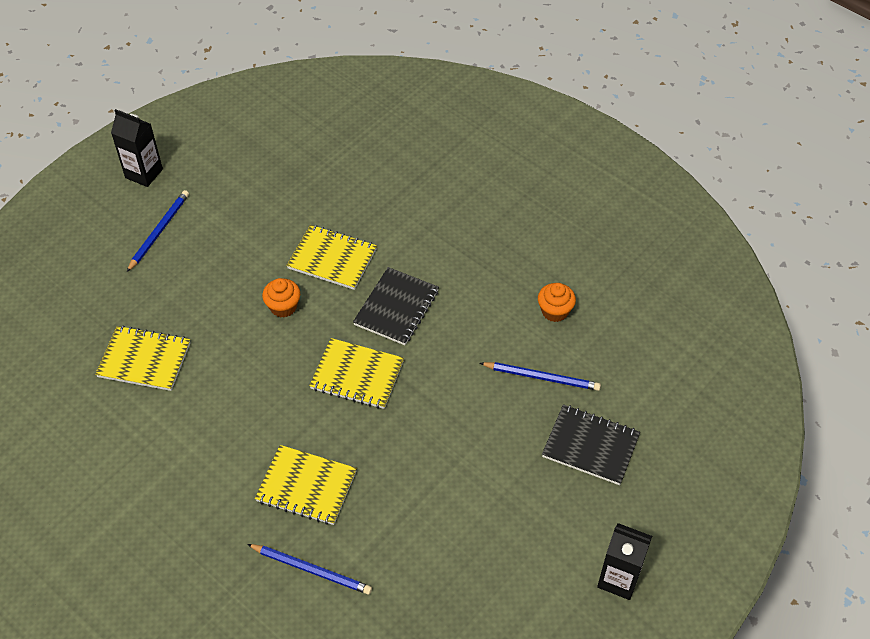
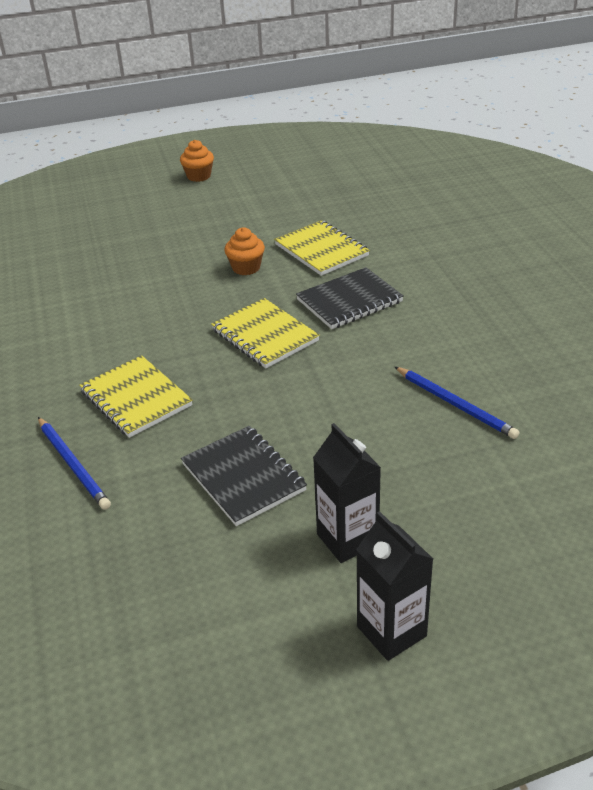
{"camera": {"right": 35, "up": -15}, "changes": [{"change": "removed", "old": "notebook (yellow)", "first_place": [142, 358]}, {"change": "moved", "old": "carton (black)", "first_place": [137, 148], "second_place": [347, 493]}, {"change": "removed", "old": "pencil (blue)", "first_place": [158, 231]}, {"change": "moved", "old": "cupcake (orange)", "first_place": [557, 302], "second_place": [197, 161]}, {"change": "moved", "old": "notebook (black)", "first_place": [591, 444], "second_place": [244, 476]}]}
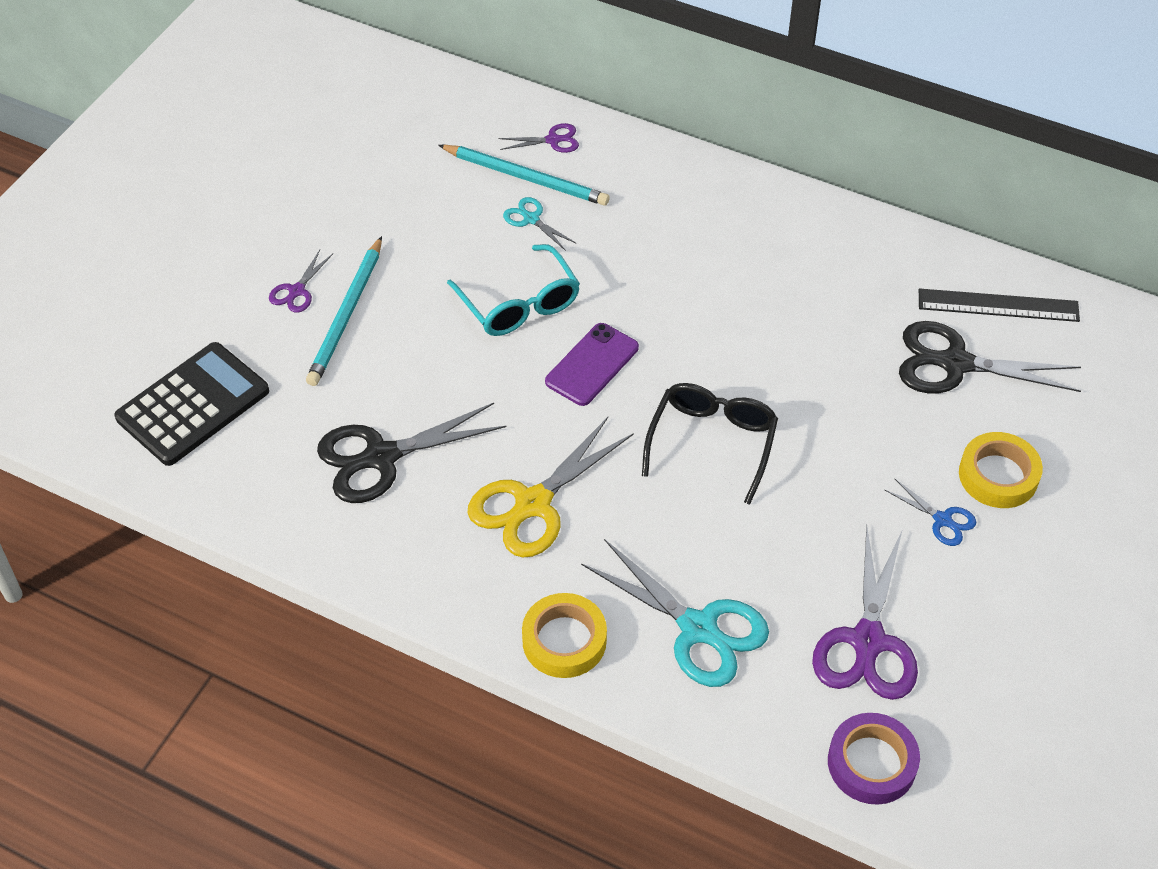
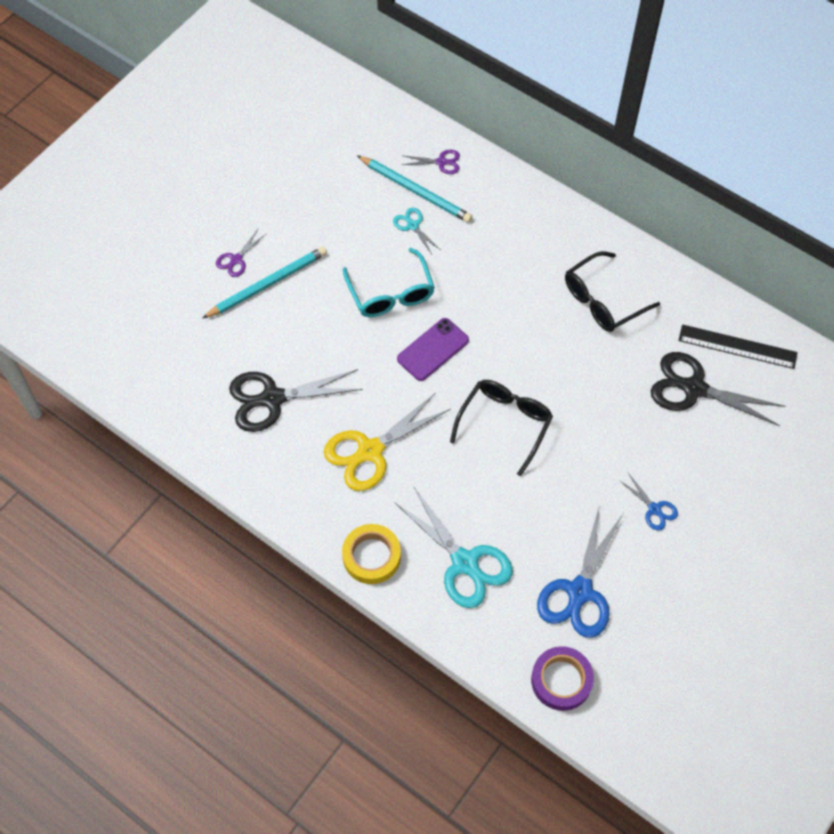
{"camera": {"right": 10, "up": 10}, "changes": [{"change": "removed", "old": "calculator (black)", "first_place": [191, 404]}, {"change": "turned", "old": "pencil (turquoise)", "first_place": [344, 311], "second_place": [264, 283], "degrees": -150}, {"change": "recoloured", "old": "scissors (purple)", "new": "scissors (blue)", "first_place": [865, 612], "second_place": [580, 571]}, {"change": "removed", "old": "tape (yellow)", "first_place": [1001, 470]}, {"change": "added", "new": "glasses (black)", "second_place": [612, 291]}]}
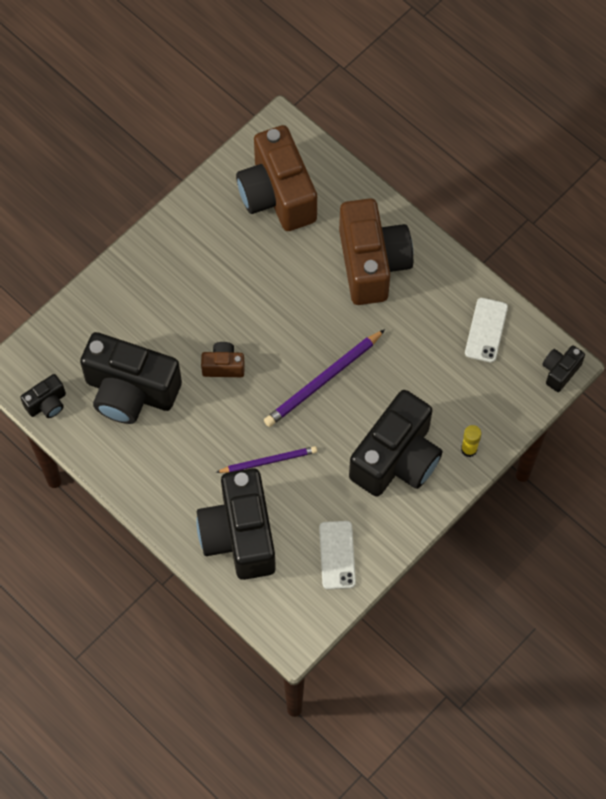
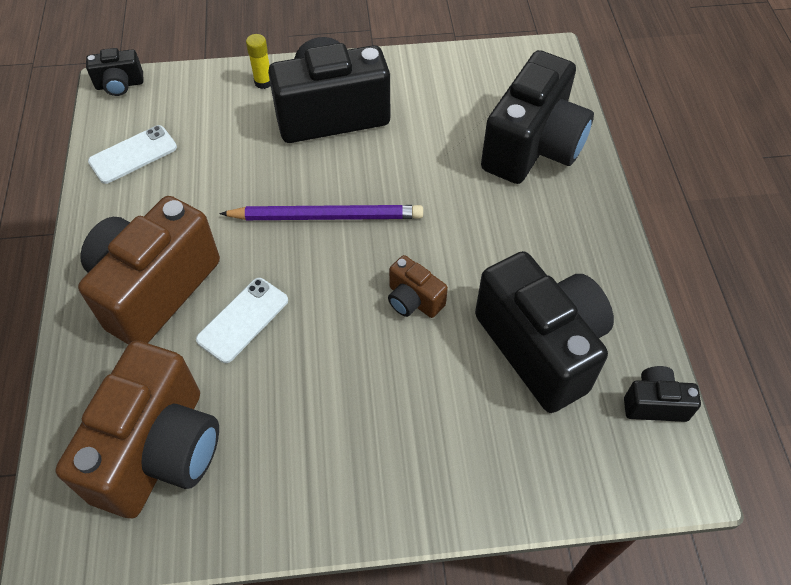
{"camera": {"right": -140, "up": -10}, "changes": [{"change": "removed", "old": "pencil (purple)", "first_place": [266, 459]}, {"change": "moved", "old": "phone (white)", "first_place": [337, 555], "second_place": [242, 320]}]}
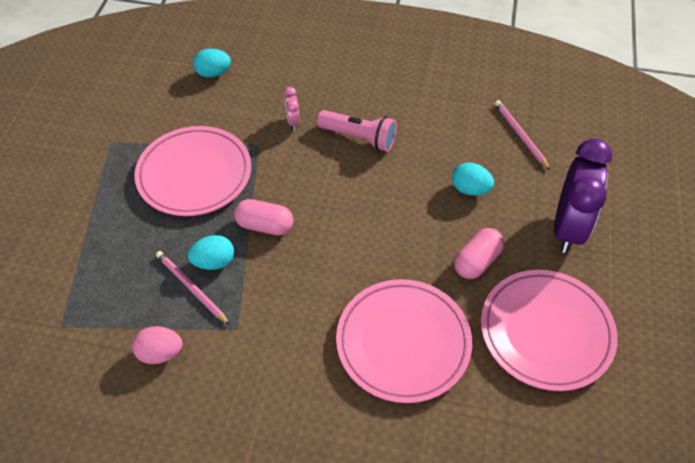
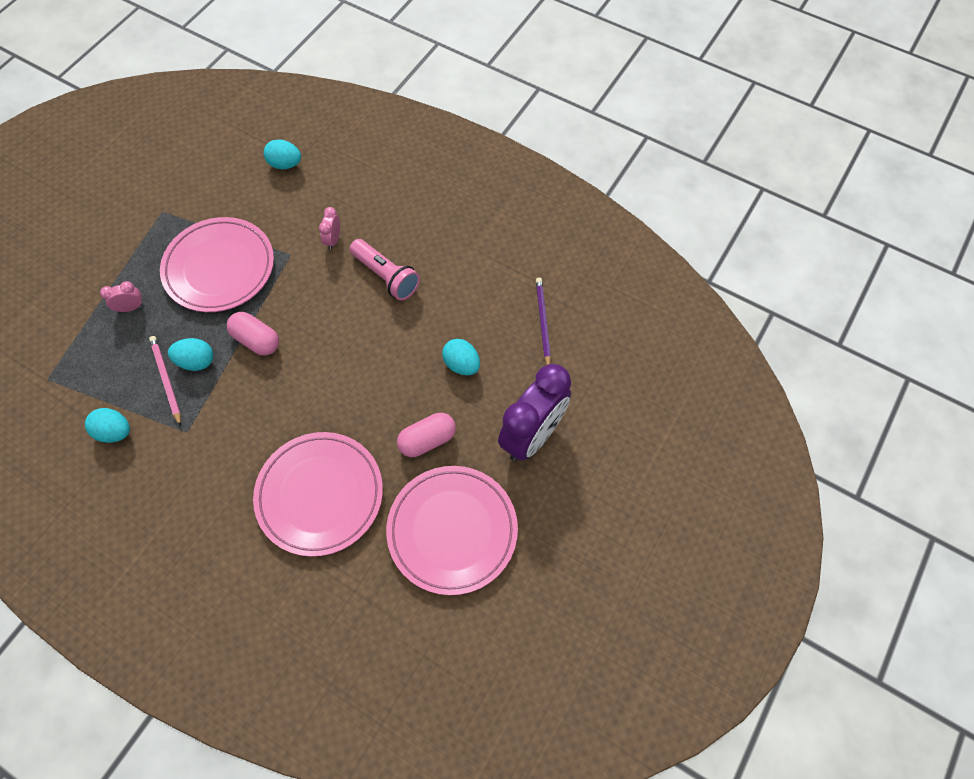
{"camera": {"right": 20, "up": 10}, "changes": [{"change": "recoloured", "old": "egg (pink)", "new": "egg (turquoise)", "first_place": [157, 345], "second_place": [107, 425]}, {"change": "recoloured", "old": "pencil (pink)", "new": "pencil (purple)", "first_place": [522, 135], "second_place": [543, 321]}, {"change": "added", "new": "clock (pink)", "second_place": [122, 296]}]}
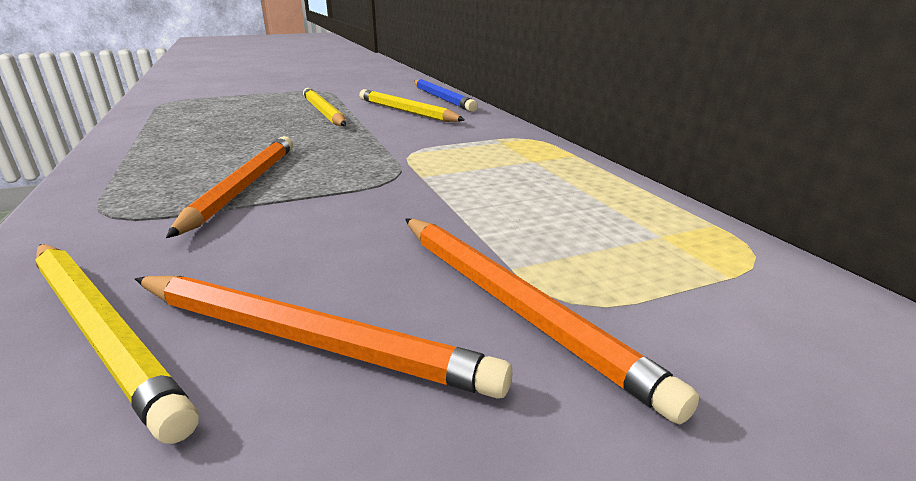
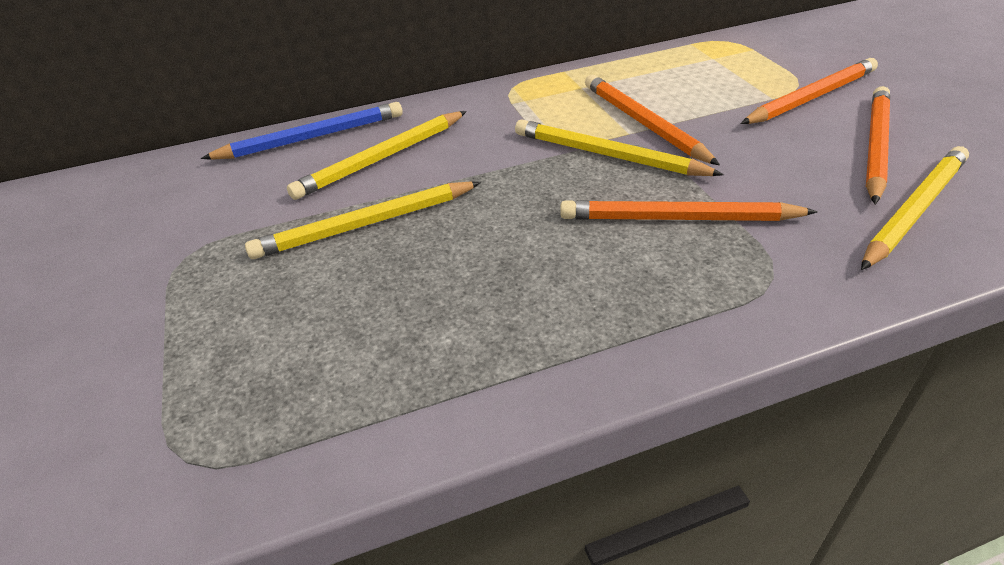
{"camera": {"right": -85, "up": 15}, "changes": [{"change": "added", "new": "pencil (yellow)", "second_place": [619, 148]}, {"change": "added", "new": "pencil (orange)", "second_place": [652, 120]}]}
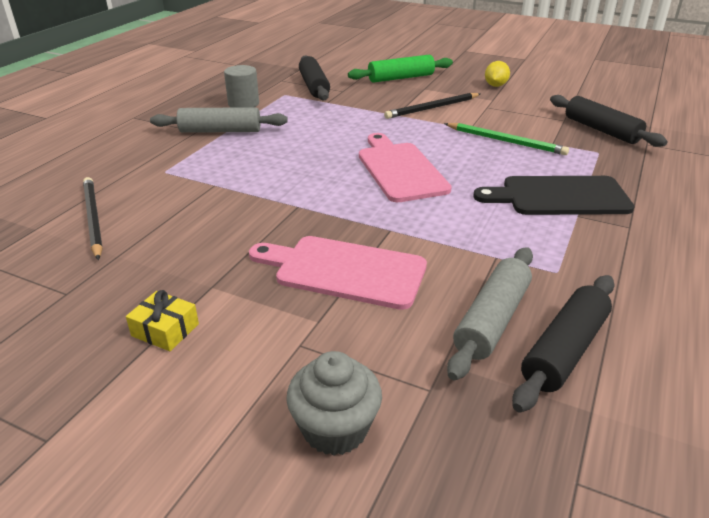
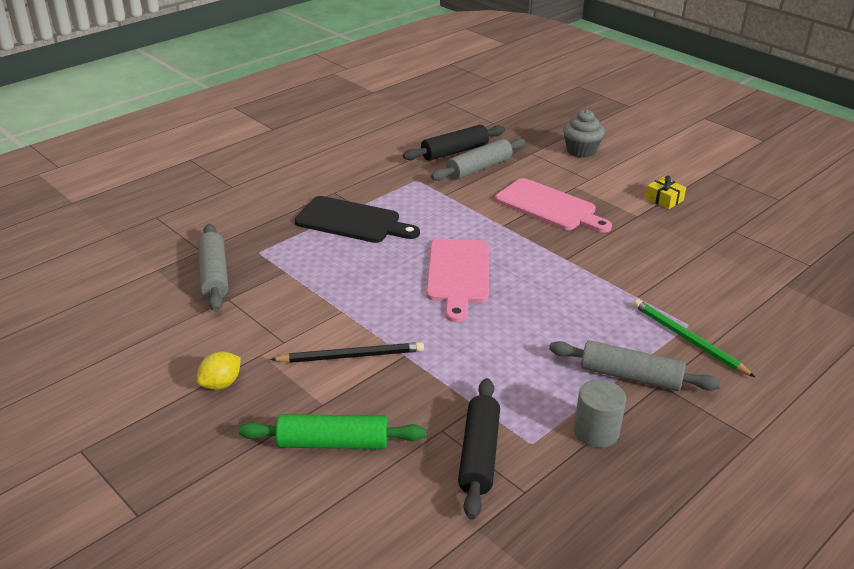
{"camera": {"right": -160, "up": 0}, "changes": [{"change": "removed", "old": "pencil (black)", "first_place": [93, 218]}, {"change": "moved", "old": "pencil (green)", "first_place": [506, 139], "second_place": [694, 338]}, {"change": "recoloured", "old": "rolling pin (black)", "new": "rolling pin (grey)", "first_place": [608, 121], "second_place": [213, 268]}]}
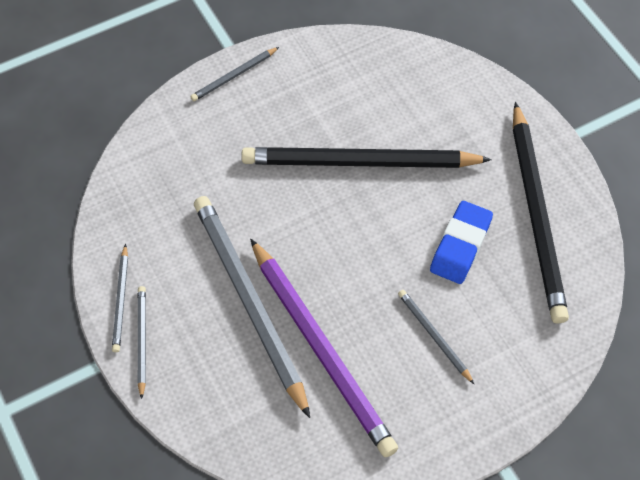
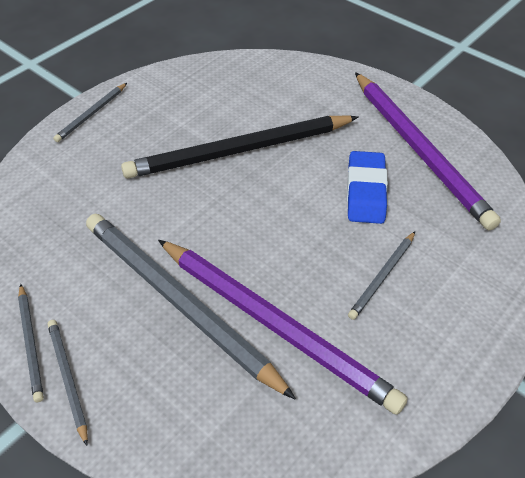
{"camera": {"right": -20, "up": -10}, "changes": [{"change": "turned", "old": "pencil (grey)", "first_place": [436, 337], "second_place": [381, 275], "degrees": -90}, {"change": "recoloured", "old": "pencil (black)", "new": "pencil (purple)", "first_place": [541, 212], "second_place": [428, 151]}]}
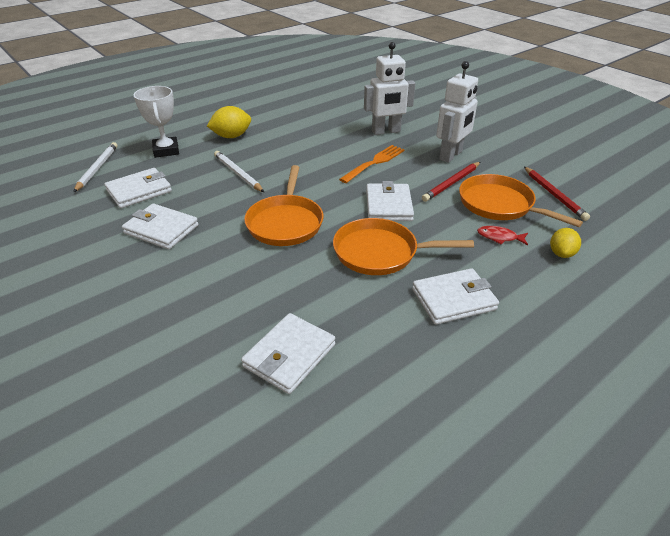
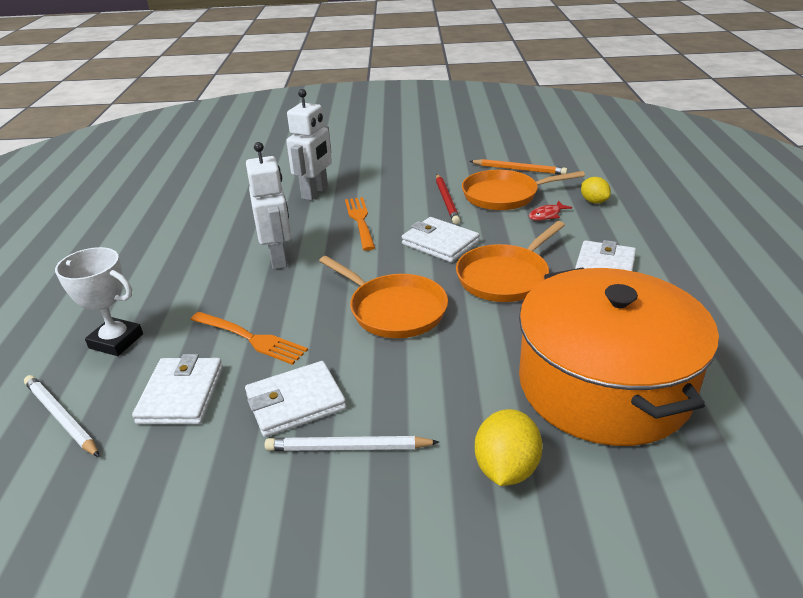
{"camera": {"right": -50, "up": -5}, "changes": [{"change": "moved", "old": "lemon (yellow)", "first_place": [229, 122], "second_place": [509, 447]}, {"change": "moved", "old": "pencil (white)", "first_place": [239, 171], "second_place": [352, 443]}, {"change": "replaced", "old": "wallet (white)", "new": "pot (orange)", "first_place": [288, 353], "second_place": [619, 356]}, {"change": "moved", "old": "robot (white)", "first_place": [457, 112], "second_place": [268, 205]}, {"change": "recoloured", "old": "pencil (red)", "new": "pencil (orange)", "first_place": [557, 194], "second_place": [518, 167]}, {"change": "added", "new": "fork (orange)", "second_place": [249, 338]}]}
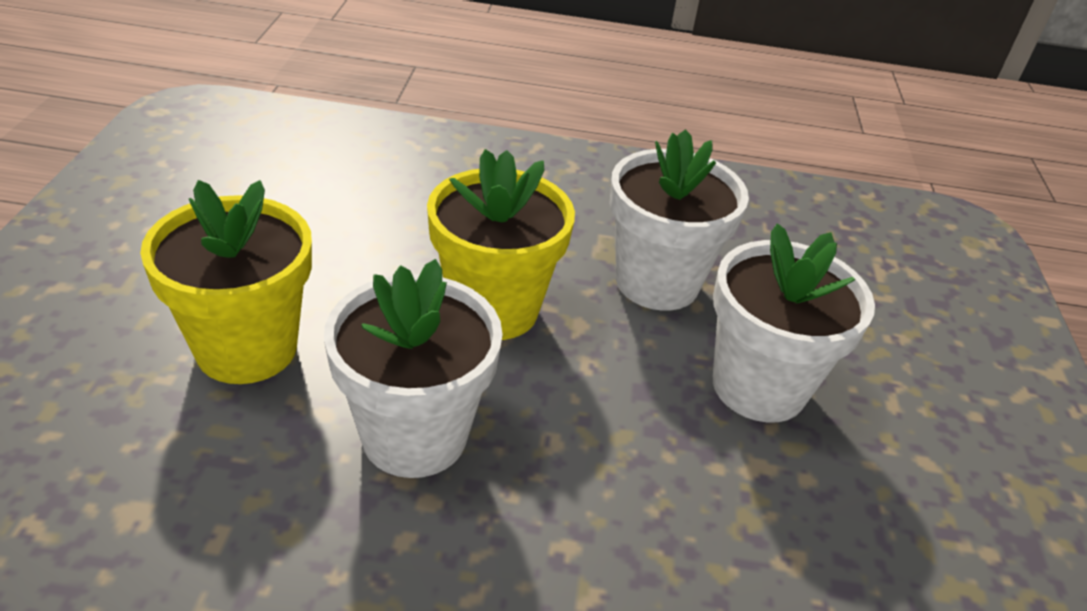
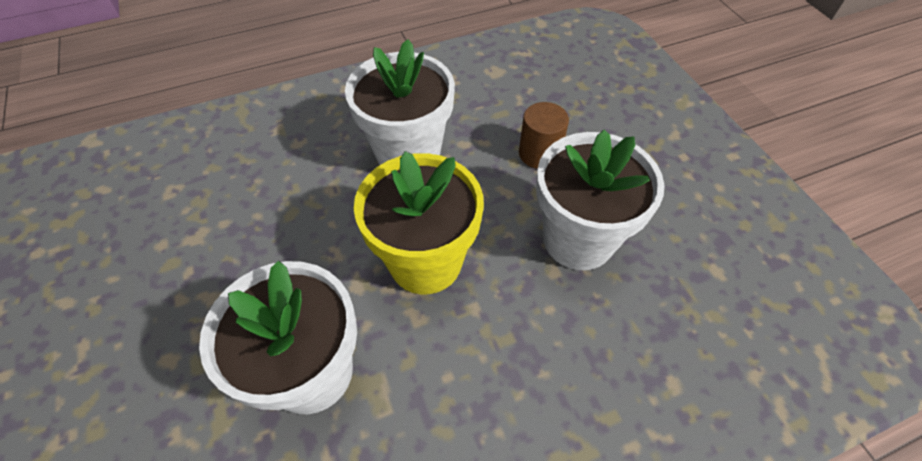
{"camera": {"right": 155, "up": 15}, "changes": [{"change": "replaced", "old": "flower pot (yellow)", "new": "cylinder (brown)", "first_place": [226, 282], "second_place": [544, 135]}, {"change": "moved", "old": "flower pot (white)", "first_place": [794, 323], "second_place": [600, 200]}]}
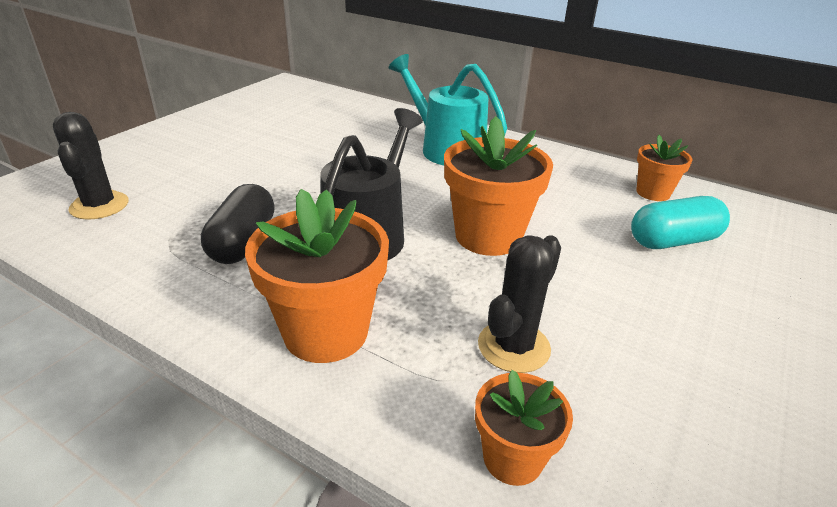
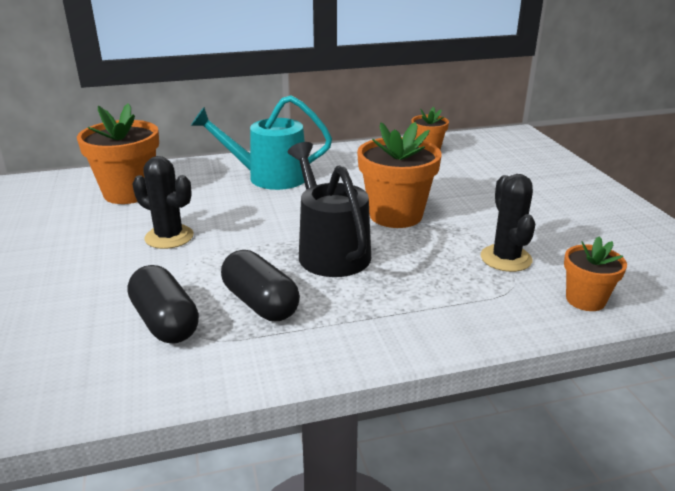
{"camera": {"right": -45, "up": -5}, "changes": [{"change": "moved", "old": "cactus (black)", "first_place": [90, 166], "second_place": [163, 202]}, {"change": "moved", "old": "flower pot (orange)", "first_place": [317, 276], "second_place": [118, 153]}, {"change": "removed", "old": "capsule (turquoise)", "first_place": [680, 222]}, {"change": "added", "new": "capsule (black)", "second_place": [163, 304]}]}
